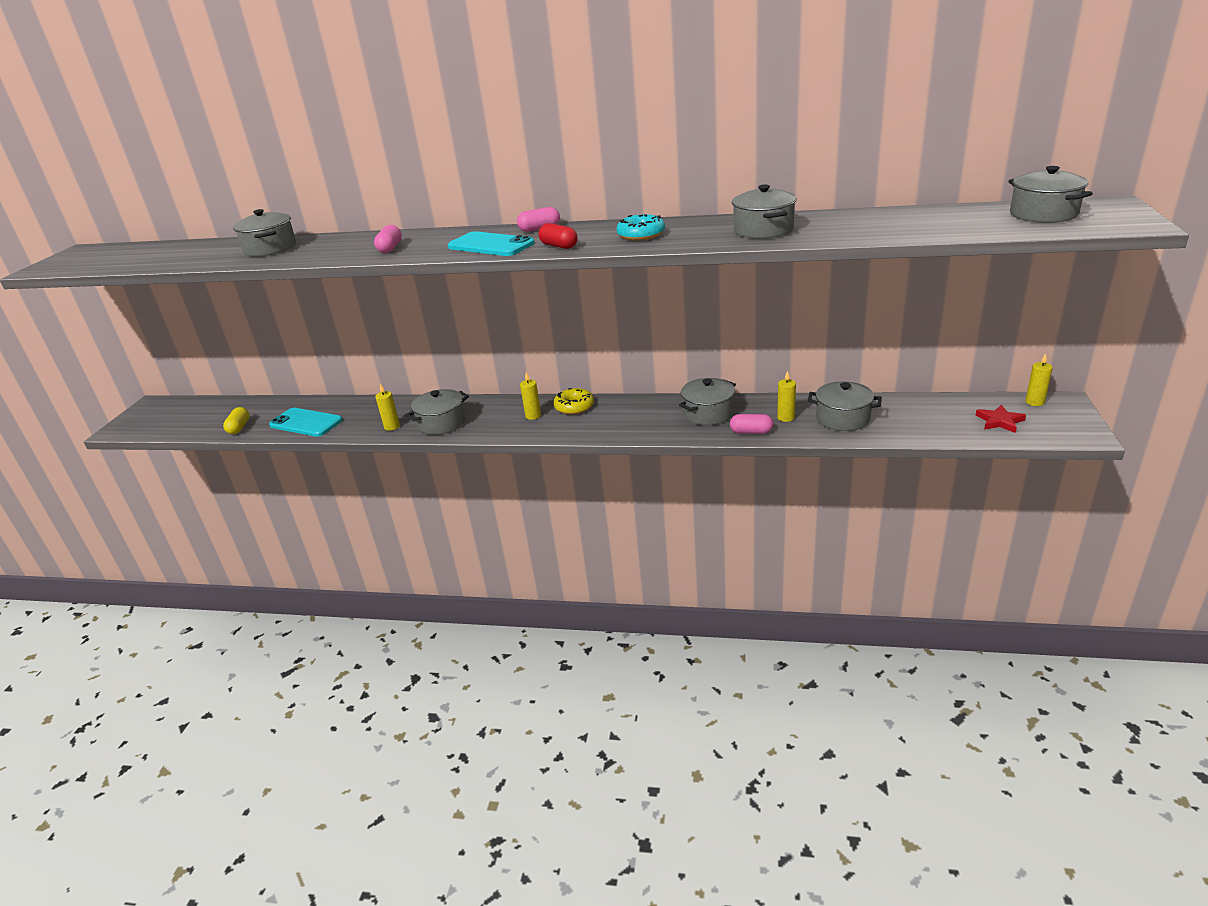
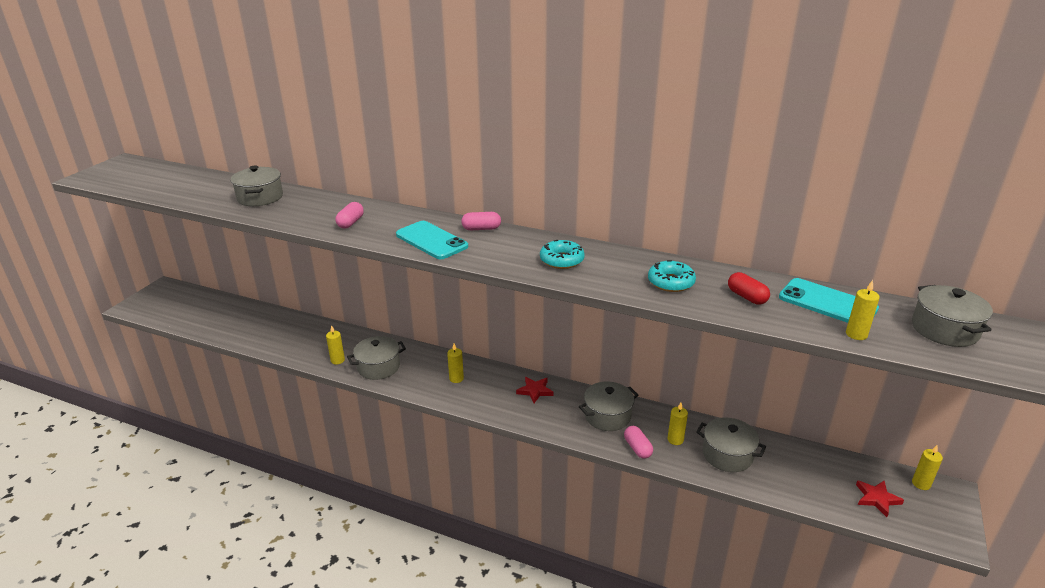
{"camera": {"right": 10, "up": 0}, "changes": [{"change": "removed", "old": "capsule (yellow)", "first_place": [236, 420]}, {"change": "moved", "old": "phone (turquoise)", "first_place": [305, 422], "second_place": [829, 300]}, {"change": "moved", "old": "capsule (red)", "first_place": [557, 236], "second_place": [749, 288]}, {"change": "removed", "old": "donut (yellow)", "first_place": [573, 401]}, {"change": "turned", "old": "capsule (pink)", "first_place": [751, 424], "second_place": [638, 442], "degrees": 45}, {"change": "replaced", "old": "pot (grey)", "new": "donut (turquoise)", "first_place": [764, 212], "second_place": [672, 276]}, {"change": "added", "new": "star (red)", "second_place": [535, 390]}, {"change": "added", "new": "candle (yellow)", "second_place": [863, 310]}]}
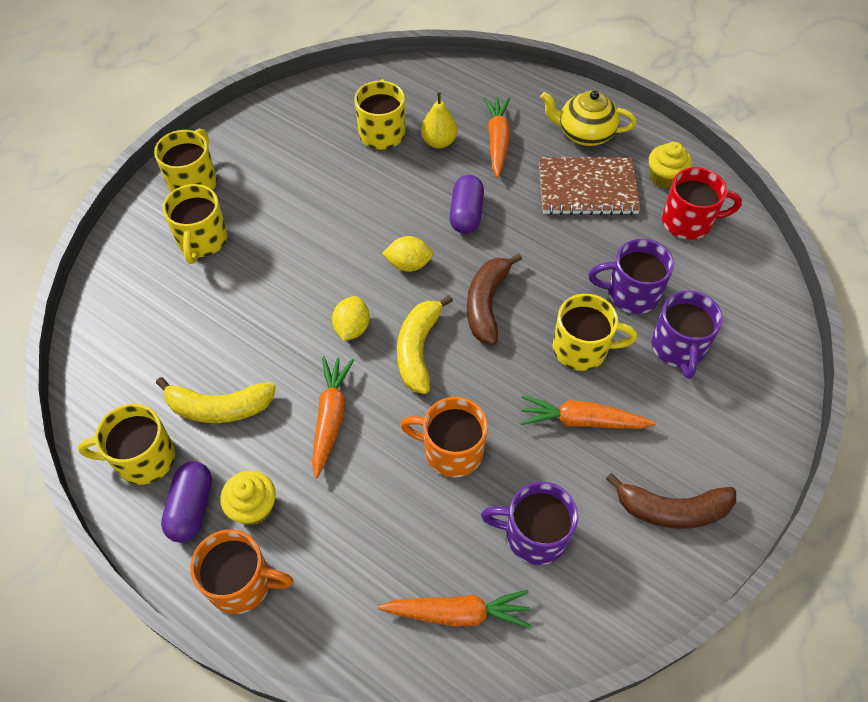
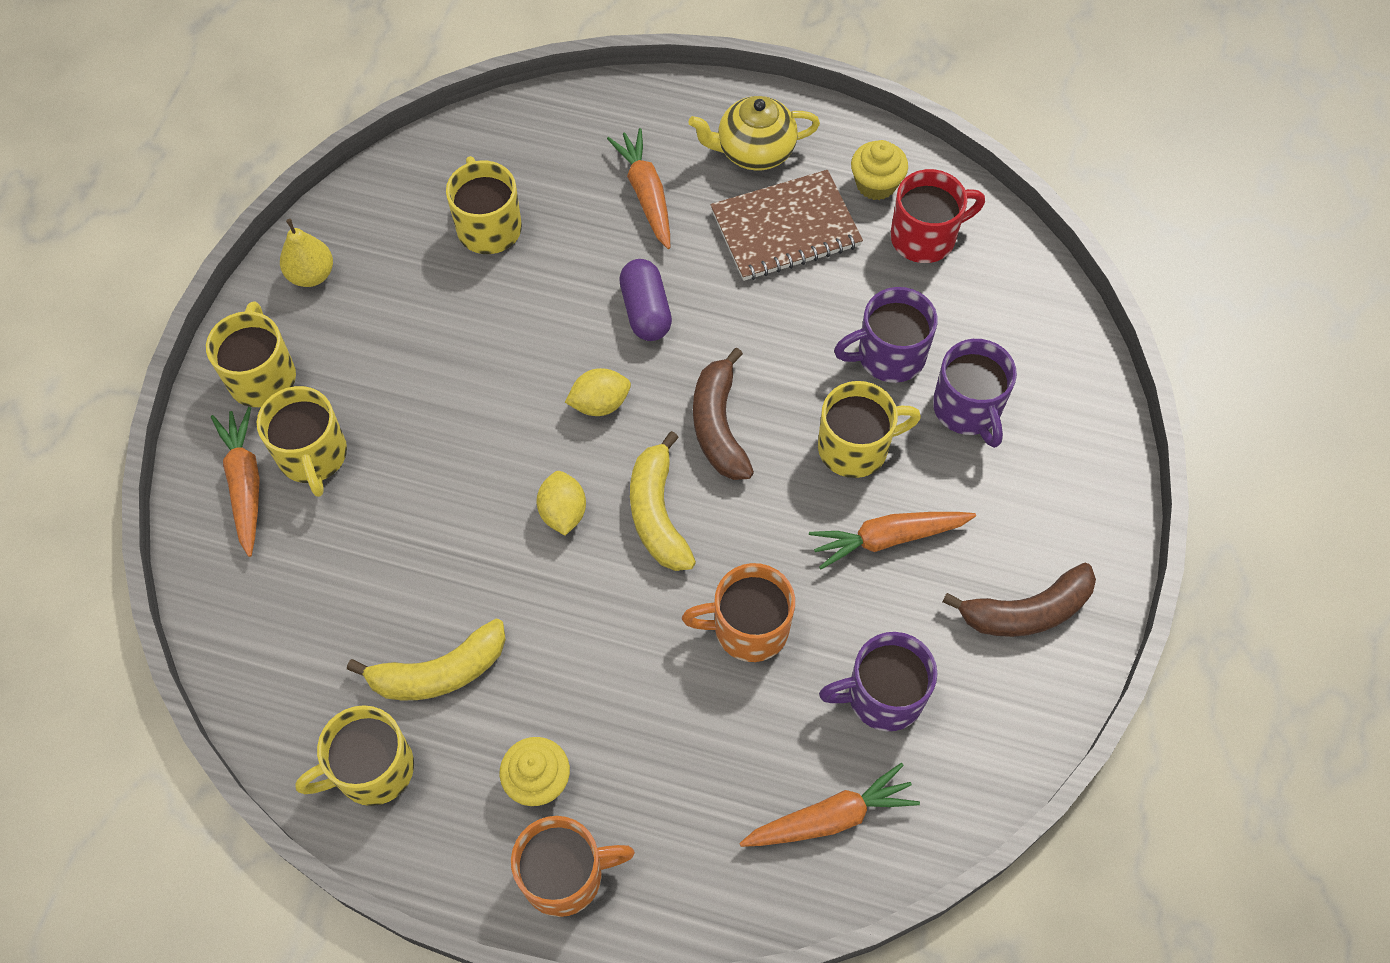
{"camera": {"right": -20, "up": 5}, "changes": [{"change": "removed", "old": "capsule (purple)", "first_place": [186, 501]}, {"change": "moved", "old": "carrot (orange)", "first_place": [333, 417], "second_place": [235, 482]}, {"change": "moved", "old": "pear (yellow)", "first_place": [439, 120], "second_place": [306, 253]}]}
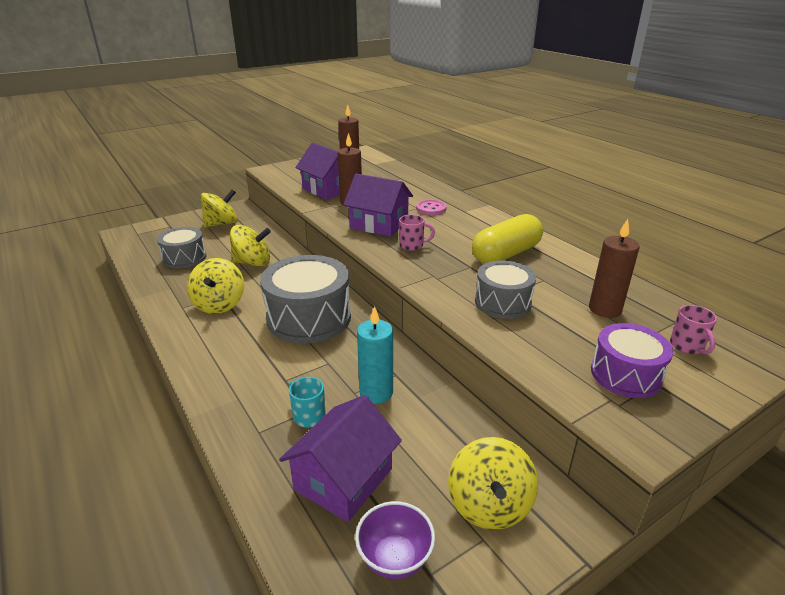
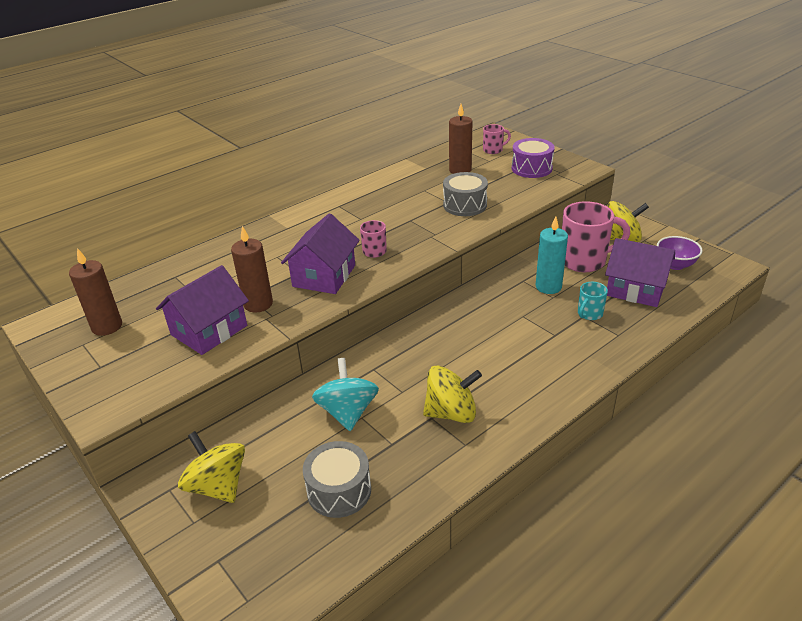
{"camera": {"right": -95, "up": 5}, "changes": [{"change": "recoloured", "old": "spinning top (yellow)", "new": "spinning top (turquoise)", "first_place": [250, 246], "second_place": [345, 394]}, {"change": "removed", "old": "drum (grey)", "first_place": [305, 299]}, {"change": "removed", "old": "button (pink)", "first_place": [431, 207]}, {"change": "removed", "old": "capsule (yellow)", "first_place": [507, 239]}, {"change": "added", "new": "mug (pink)", "second_place": [596, 236]}]}
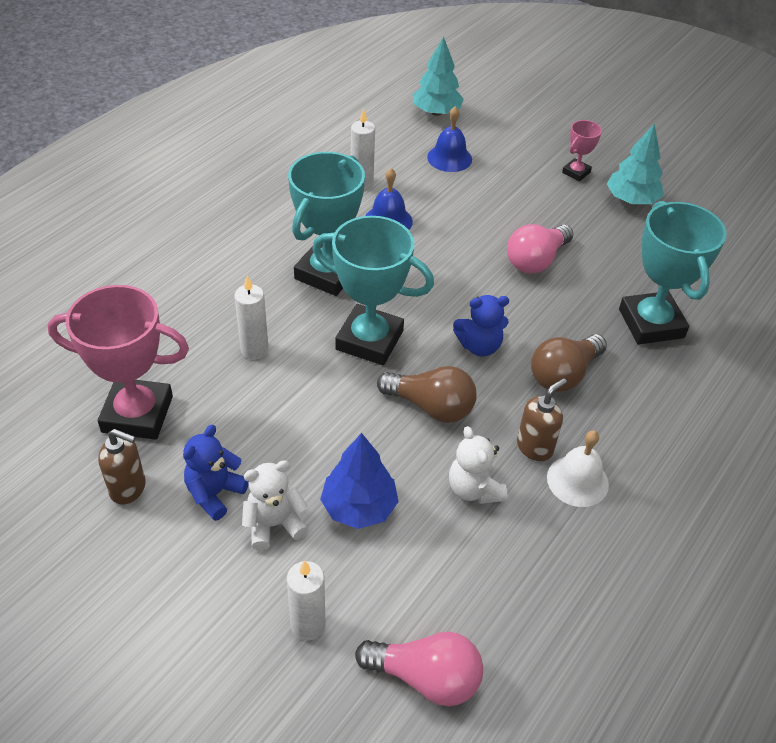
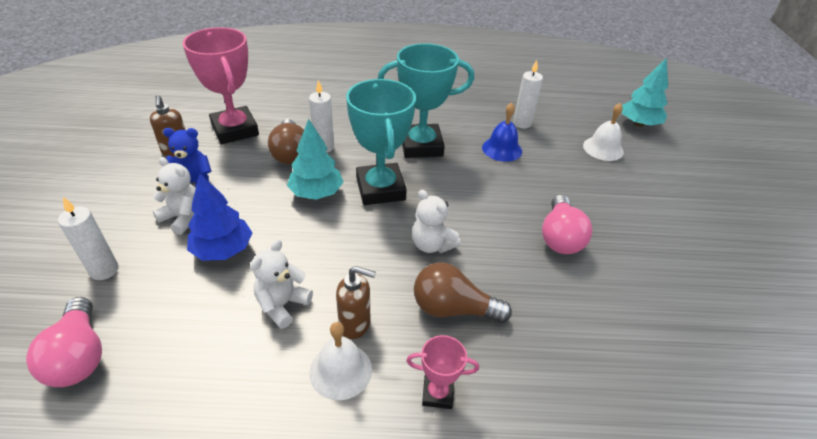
{"camera": {"right": 55, "up": -5}, "changes": [{"change": "moved", "old": "light bulb (brown)", "first_place": [427, 394], "second_place": [286, 142]}, {"change": "recoloured", "old": "bell (blue)", "new": "bell (white)", "first_place": [449, 139], "second_place": [603, 132]}, {"change": "recoloured", "old": "teddy bear (blue)", "new": "teddy bear (white)", "first_place": [481, 326], "second_place": [436, 221]}, {"change": "turned", "old": "light bulb (pink)", "first_place": [540, 248], "second_place": [567, 224], "degrees": -90}, {"change": "moved", "old": "trophy (pink)", "first_place": [582, 150], "second_place": [442, 372]}, {"change": "moved", "old": "tree (turquoise)", "first_place": [635, 164], "second_place": [315, 159]}, {"change": "removed", "old": "trophy (turquoise)", "first_place": [673, 272]}]}
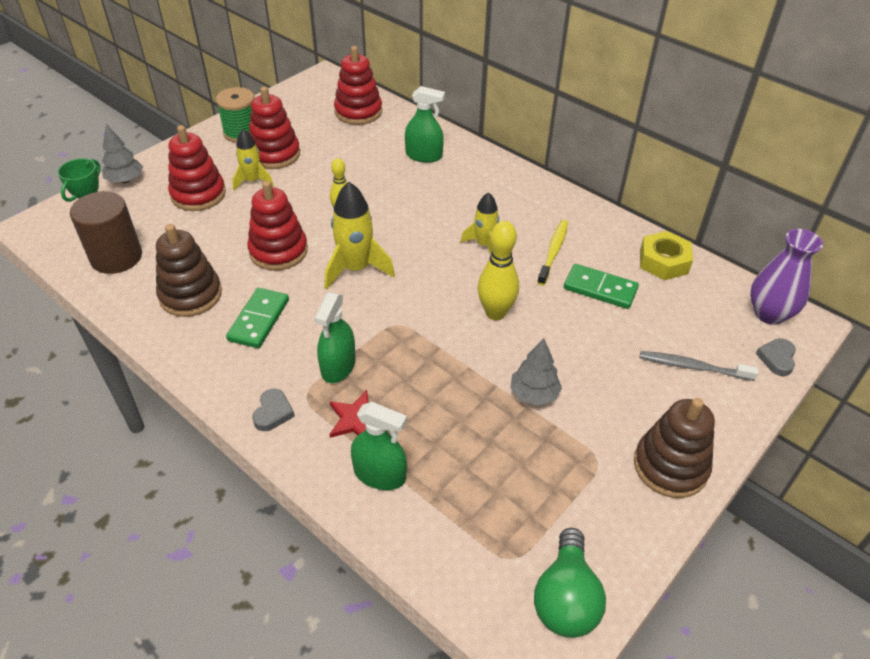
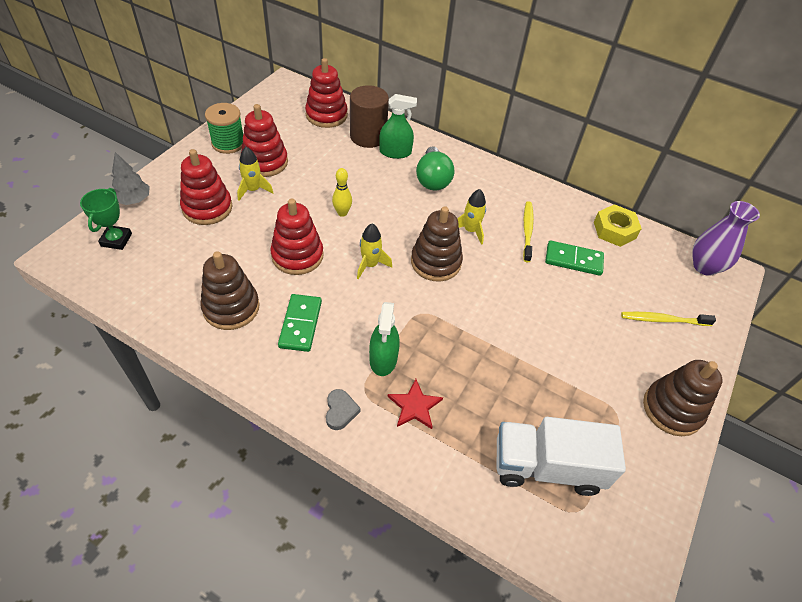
{"camera": {"right": -15, "up": 5}, "changes": [{"change": "moved", "old": "cylinder (brown)", "first_place": [106, 232], "second_place": [369, 116]}, {"change": "resized", "old": "rocket (yellow)", "first_place": [360, 236], "second_place": [374, 251], "factor": 0.63}, {"change": "removed", "old": "spray bottle (green)", "first_place": [379, 446]}, {"change": "removed", "old": "bowling pin (yellow)", "first_place": [498, 270]}, {"change": "removed", "old": "tree (grey)", "first_place": [536, 372]}, {"change": "moved", "old": "light bulb (green)", "first_place": [570, 583], "second_place": [435, 169]}, {"change": "recoloured", "old": "toothbrush (grey)", "new": "toothbrush (yellow)", "first_place": [699, 366], "second_place": [668, 319]}, {"change": "removed", "old": "heart (grey)", "first_place": [776, 357]}, {"change": "added", "new": "stacking toy (brown)", "second_place": [437, 244]}, {"change": "added", "new": "truck (white)", "second_place": [561, 456]}]}
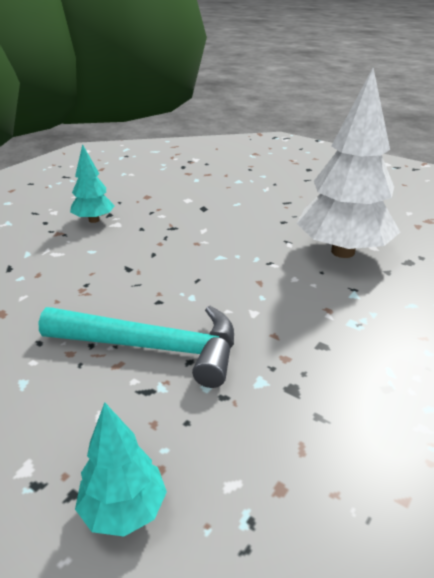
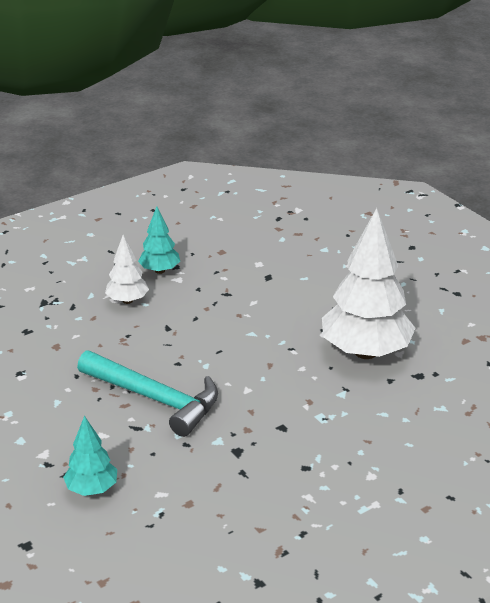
{"camera": {"right": 20, "up": 0}, "changes": [{"change": "added", "new": "tree (white)", "second_place": [127, 269]}]}
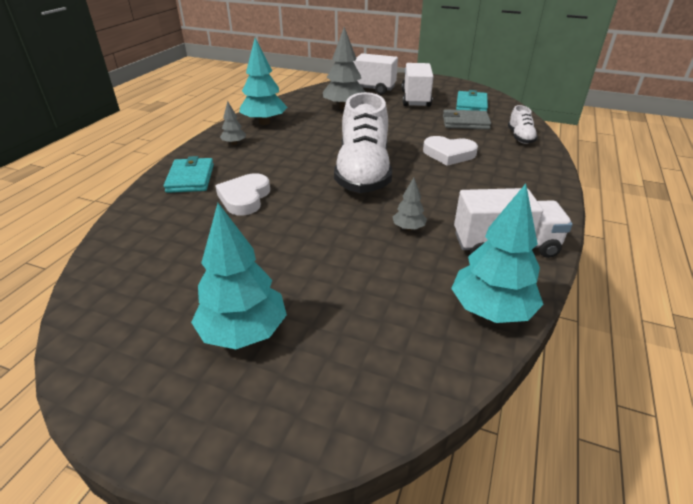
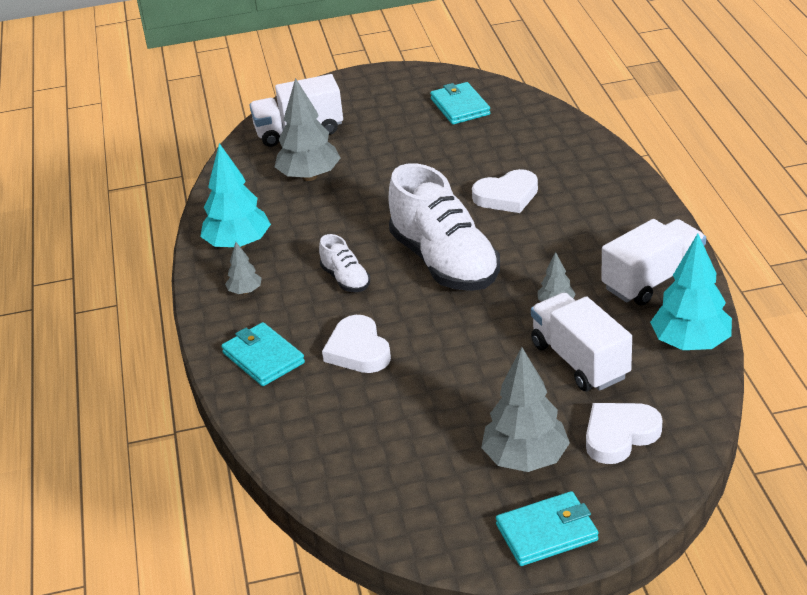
{"camera": {"right": -30, "up": 0}, "changes": [{"change": "recoloured", "old": "tree (turquoise)", "new": "tree (grey)", "first_place": [239, 276], "second_place": [525, 409]}, {"change": "moved", "old": "truck (white)", "first_place": [417, 85], "second_place": [581, 342]}, {"change": "removed", "old": "wallet (grey)", "first_place": [467, 119]}, {"change": "moved", "old": "shoe (white)", "first_place": [523, 124], "second_place": [344, 263]}, {"change": "added", "new": "wallet (turquoise)", "second_place": [547, 528]}, {"change": "added", "new": "heart (white)", "second_place": [624, 433]}]}
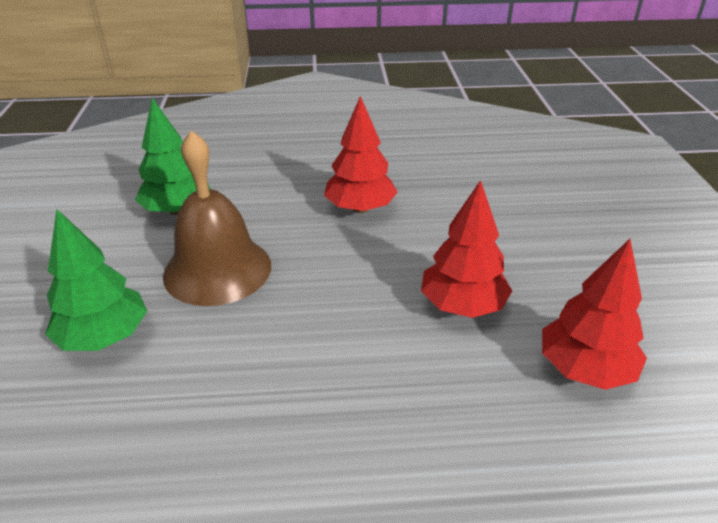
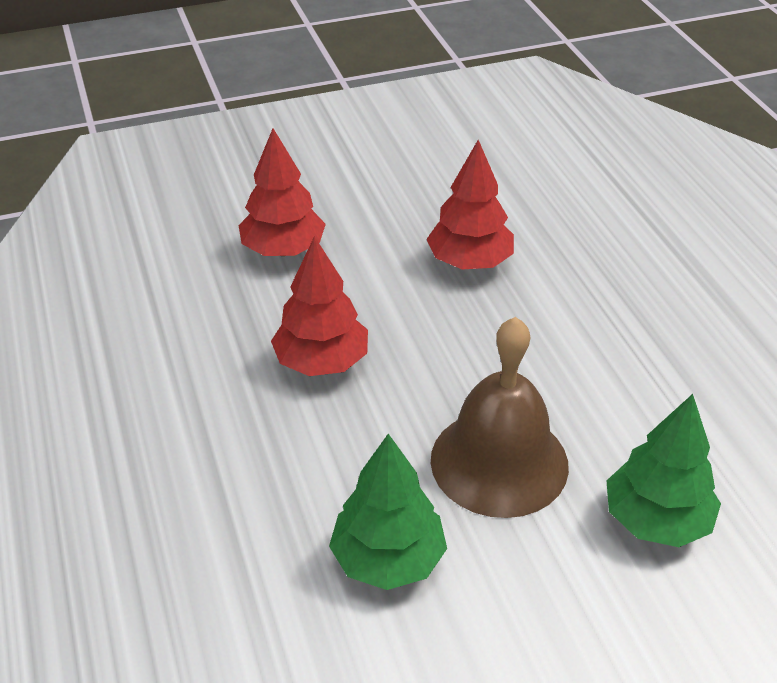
{"camera": {"right": -105, "up": 5}, "changes": [{"change": "moved", "old": "tree (red)", "first_place": [594, 314], "second_place": [282, 192]}]}
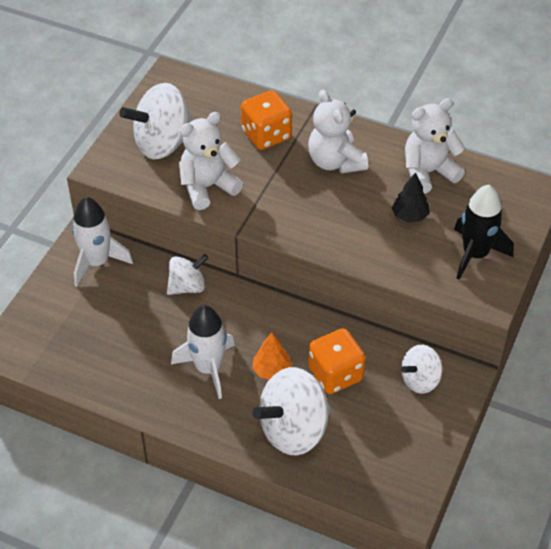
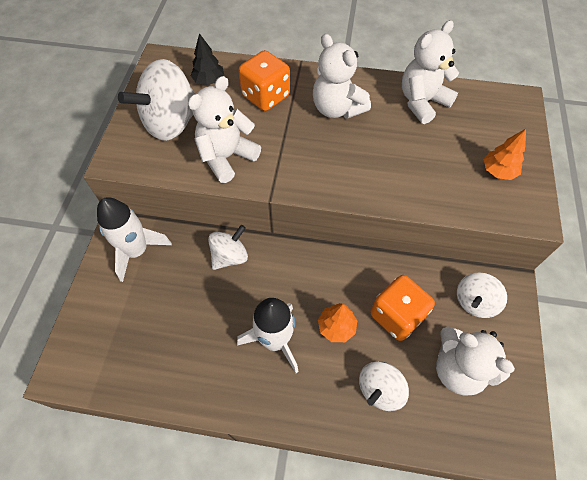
{"camera": {"right": -15, "up": 10}, "changes": [{"change": "resized", "old": "spinning top (white)", "first_place": [291, 411], "second_place": [384, 386], "factor": 0.58}, {"change": "moved", "old": "tree (black)", "first_place": [410, 197], "second_place": [207, 59]}, {"change": "replaced", "old": "rocket (black)", "new": "tree (orange)", "first_place": [484, 232], "second_place": [504, 154]}, {"change": "added", "new": "teddy bear (white)", "second_place": [475, 361]}]}
